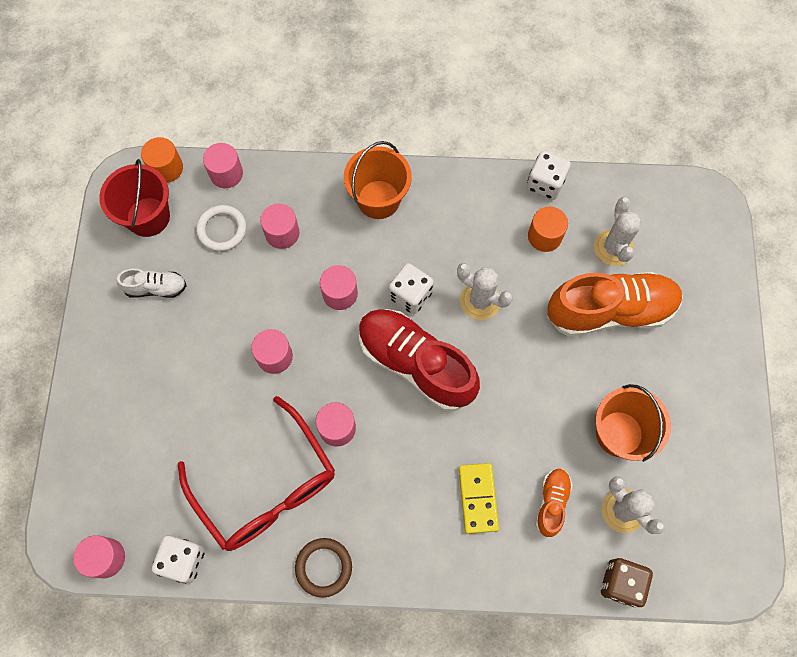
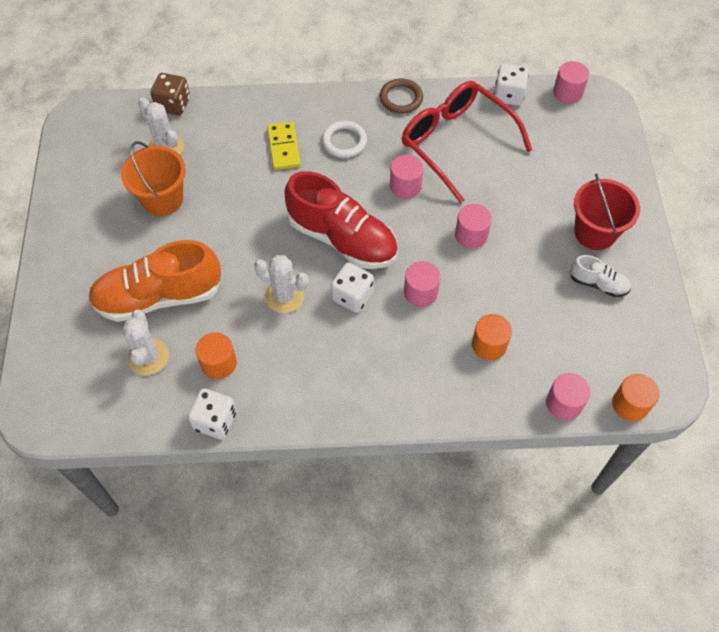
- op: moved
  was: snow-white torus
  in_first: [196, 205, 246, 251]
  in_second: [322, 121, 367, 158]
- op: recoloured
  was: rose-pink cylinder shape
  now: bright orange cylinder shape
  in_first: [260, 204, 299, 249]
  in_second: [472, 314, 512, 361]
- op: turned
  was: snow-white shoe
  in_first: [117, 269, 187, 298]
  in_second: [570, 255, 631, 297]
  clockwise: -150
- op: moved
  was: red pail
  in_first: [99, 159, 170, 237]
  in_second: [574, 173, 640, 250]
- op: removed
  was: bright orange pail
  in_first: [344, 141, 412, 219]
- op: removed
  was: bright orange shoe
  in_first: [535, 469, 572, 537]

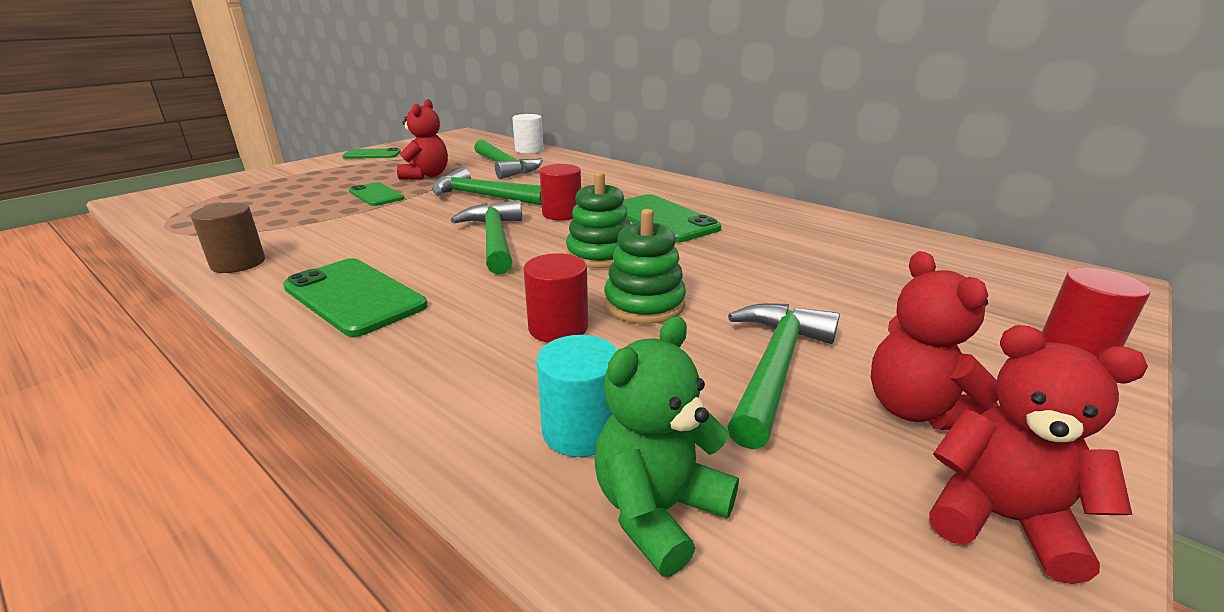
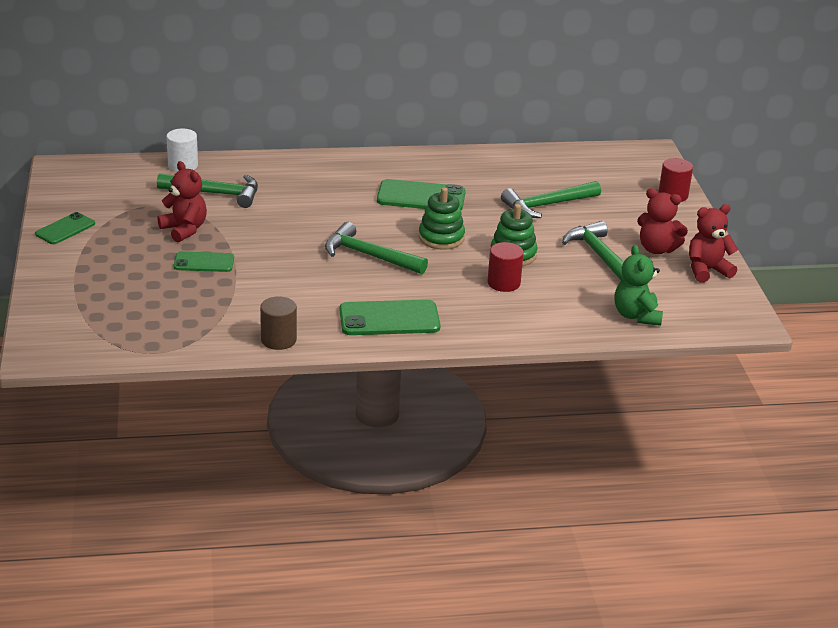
- op: moved
  was: emerald hammer
  in_first: [432, 168, 542, 205]
  in_second: [501, 181, 601, 218]
- op: removed
  was: teal cylinder shape
  in_first: [537, 335, 617, 457]
- op: removed
  was: red cylinder shape
  in_first: [540, 164, 581, 221]

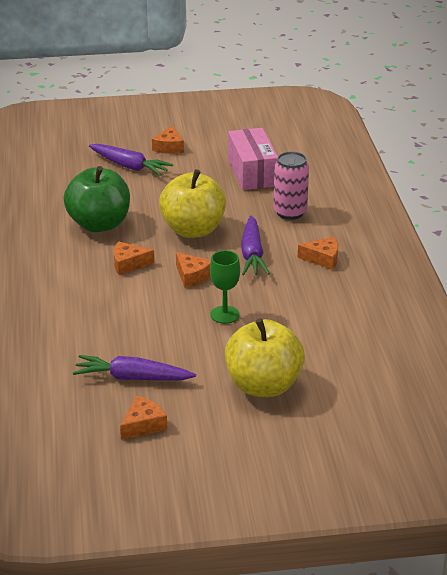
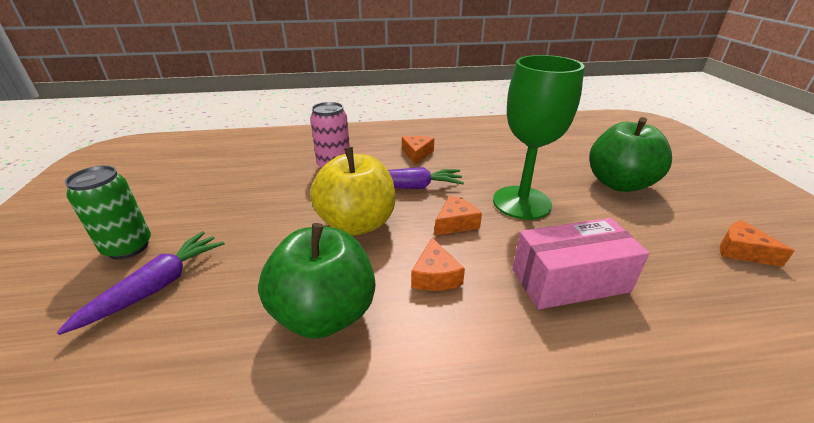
- op: replaced
  was: bright orange cheese
  now: emerald can
  in_first: [152, 126, 184, 154]
  in_second: [65, 166, 151, 260]
- op: resized
  was: emerald wine glass
  in_first: [210, 250, 240, 324]
  in_second: [493, 55, 585, 220]
  ratio: 1.94
- op: moved
  was: rose-pink box
  in_first: [228, 128, 278, 190]
  in_second: [512, 218, 650, 309]
- op: recoloured
  was: yellow apple
  now: emerald apple
  in_first: [225, 318, 305, 397]
  in_second: [589, 117, 672, 192]
- op: removed
  was: royal purple root vegetable
  in_first: [73, 355, 196, 381]

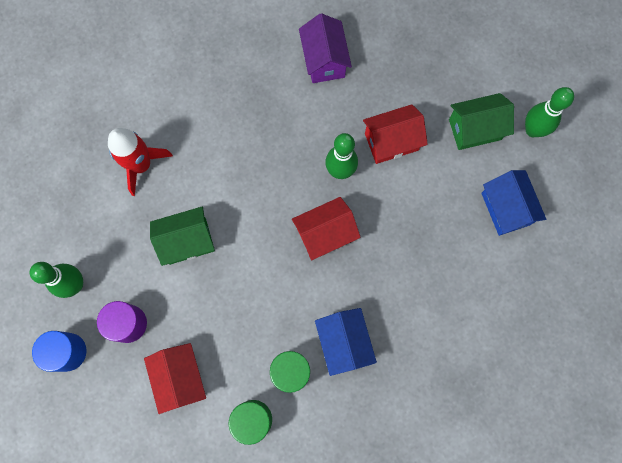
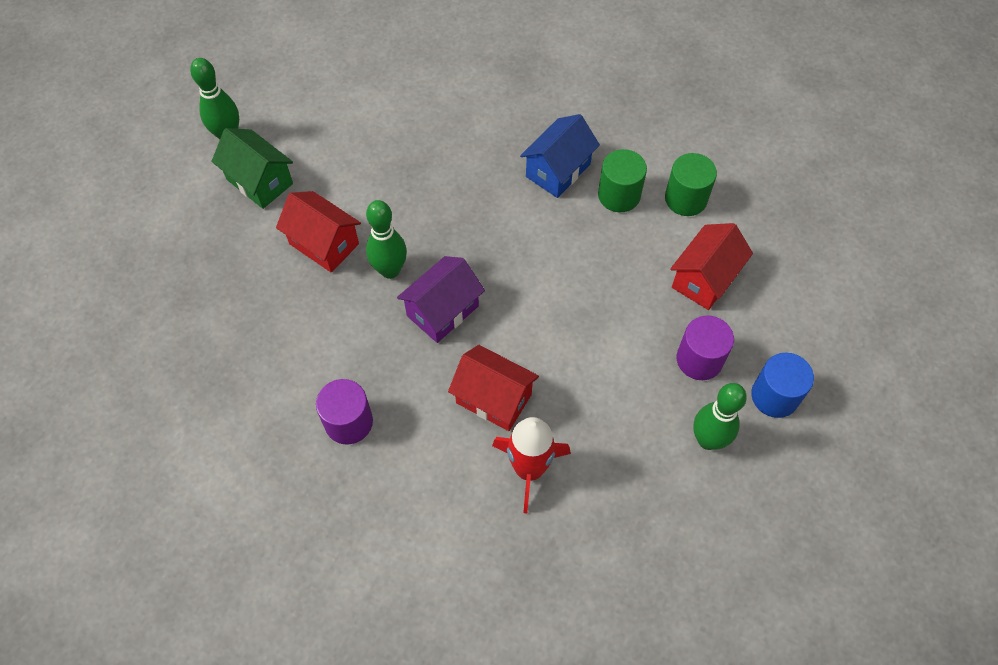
- op: added
  now: royal purple cylinder shape
  in_second: [316, 379, 373, 445]
- op: moved
  was: royal purple house
  in_first: [299, 13, 352, 83]
  in_second: [397, 256, 485, 343]
- op: moved
  was: red house
  in_first: [292, 197, 361, 260]
  in_second: [448, 345, 539, 431]
- op: removed
  was: emerald house
  in_first: [150, 207, 215, 266]
- op: removed
  was: royal blue house
  in_first: [482, 170, 546, 236]

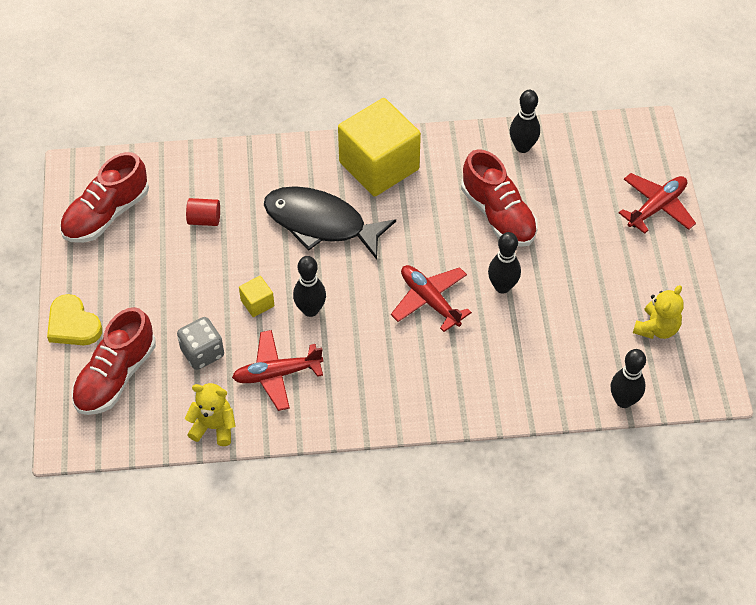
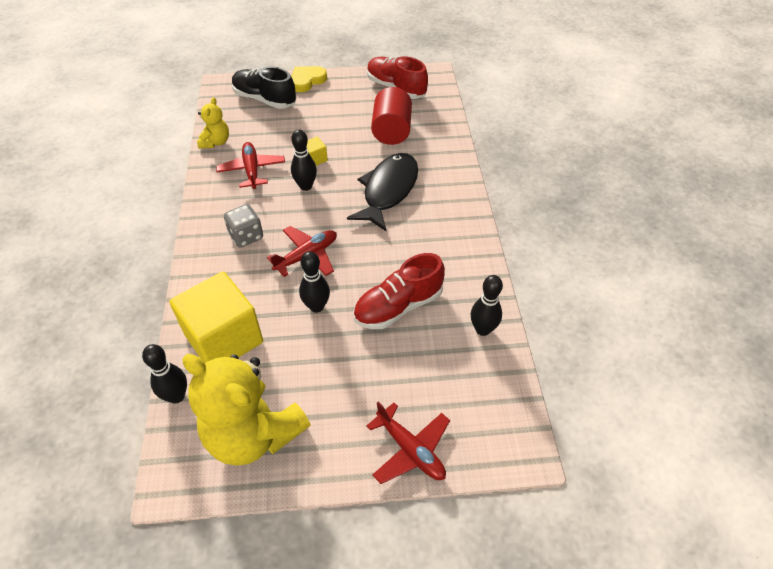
- op: moved
  was: yellow block
  in_first: [338, 98, 421, 197]
  in_second: [169, 272, 263, 363]
- op: resized
  was: yellow teddy
  in_first: [633, 285, 684, 339]
  in_second: [182, 354, 311, 465]
  ratio: 2.08
- op: moved
  was: ash-grey game die
  in_first: [177, 317, 224, 370]
  in_second: [224, 204, 263, 248]
- op: recoloured
  was: red shoe
  now: ebony shoe
  in_first: [71, 307, 156, 415]
  in_second: [232, 66, 296, 109]
- op: resized
  was: red cylinder shape
  in_first: [186, 198, 220, 226]
  in_second: [371, 87, 412, 145]
  ratio: 1.93

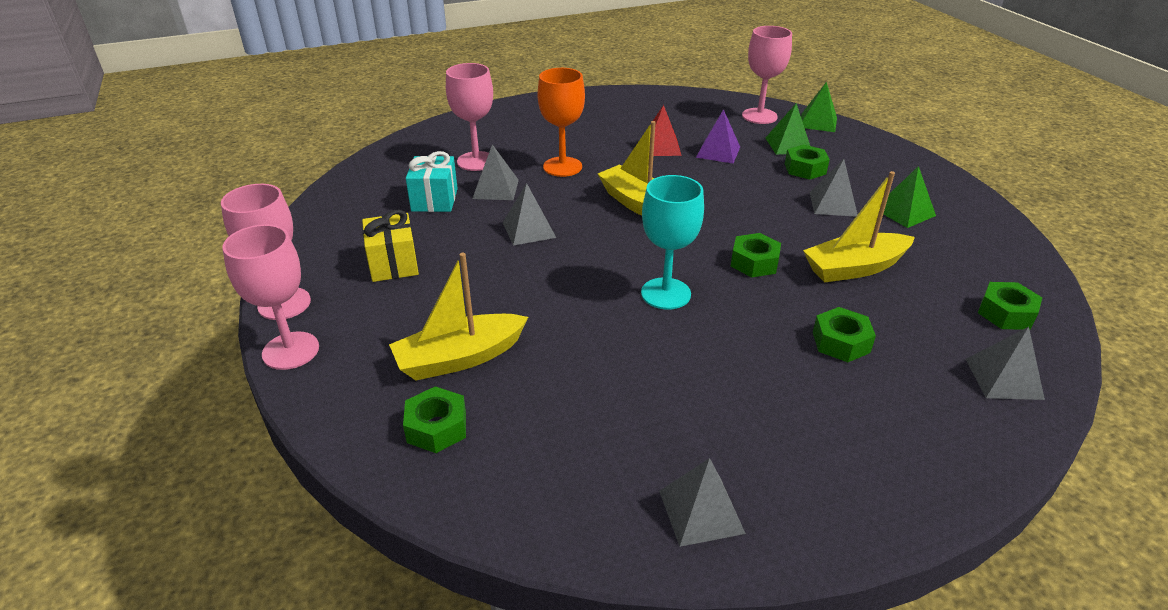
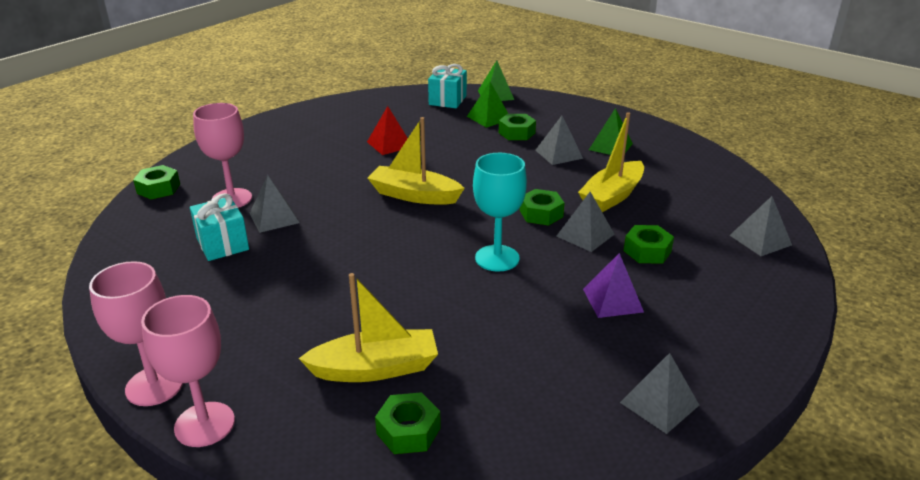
- op: moved
  was: emerald hexagon nut
  in_first: [978, 282, 1042, 330]
  in_second: [133, 165, 180, 199]
- op: turned
  was: yellow toy boat
  in_first: [389, 253, 528, 381]
  in_second: [298, 273, 438, 382]
  clockwise: -135
- op: replaced
  was: rose-pink wine glass
  now: teal present
  in_first: [742, 26, 792, 124]
  in_second: [428, 64, 467, 108]
- op: moved
  was: ash-grey pyramid
  in_first: [503, 183, 556, 246]
  in_second: [556, 192, 615, 252]
- op: moved
  was: royal purple pyramid
  in_first: [696, 109, 740, 163]
  in_second: [583, 253, 644, 318]
- op: removed
  was: yellow present
  in_first: [362, 209, 419, 282]
- op: removed
  was: bright orange wine glass
  in_first: [538, 68, 585, 177]

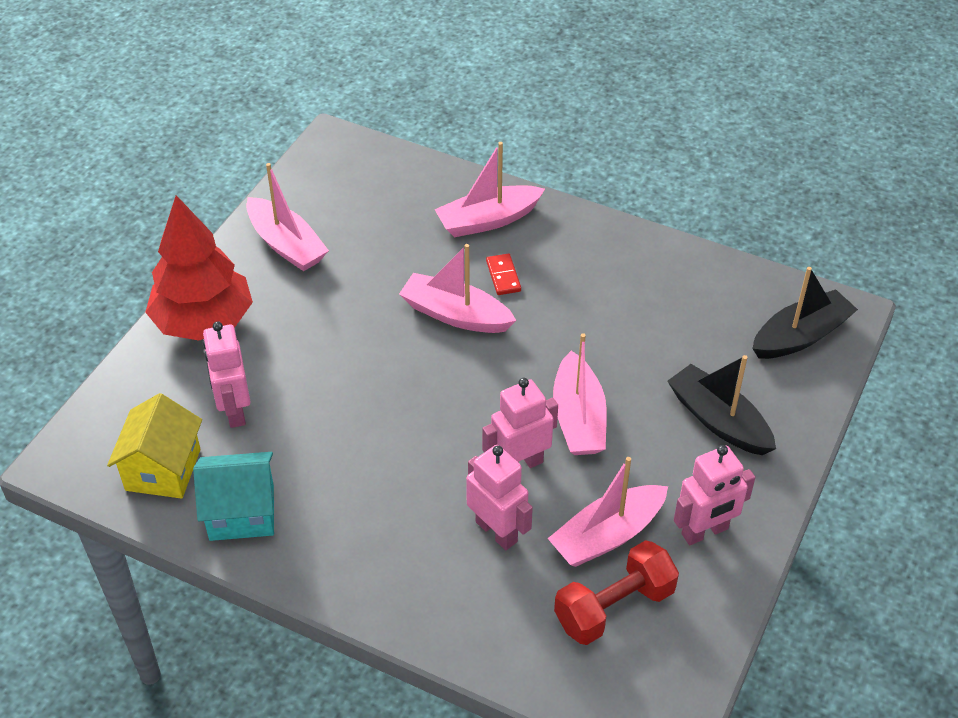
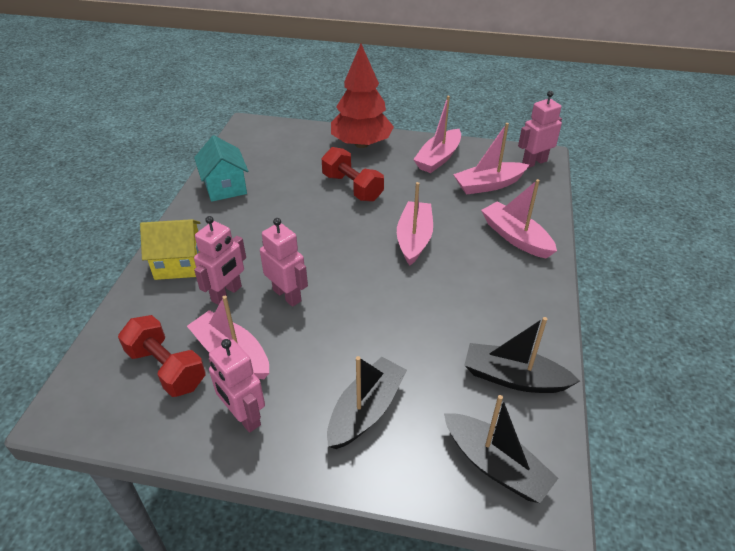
- op: moved
  was: yellow house
  in_first: [107, 393, 202, 499]
  in_second: [140, 219, 200, 280]
- op: added
  now: red hand weight
  in_second: [321, 147, 384, 202]
- op: moved
  was: rose-pink toy boat
  in_first: [553, 333, 607, 455]
  in_second: [453, 123, 529, 195]
- op: added
  now: ebony toy boat
  in_second: [464, 317, 580, 393]
- op: moved
  was: rose-pink robot figure
  in_first: [203, 321, 251, 428]
  in_second: [518, 91, 562, 168]
- op: removed
  was: red domino
  in_first: [486, 254, 521, 295]

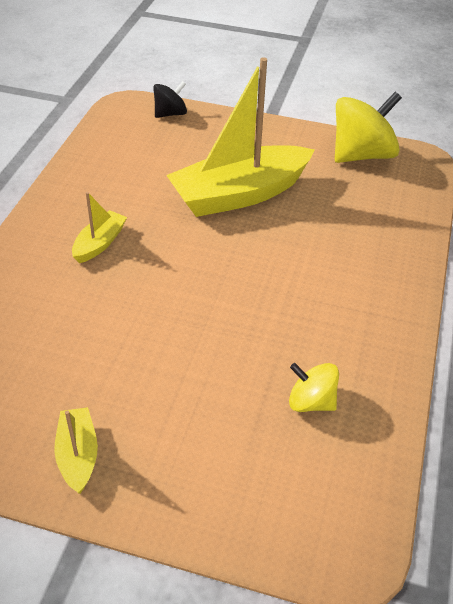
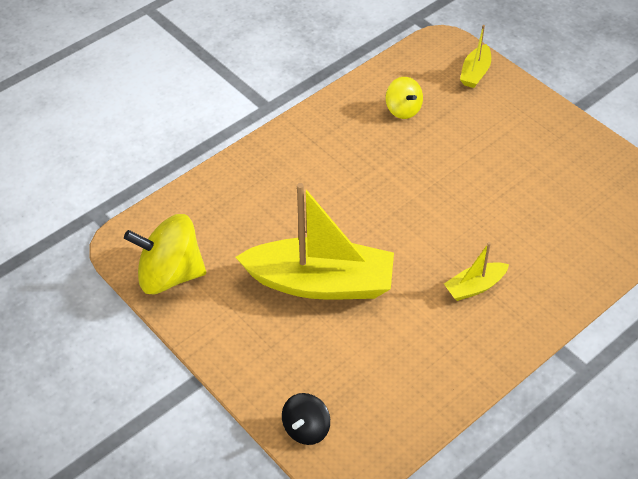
- op: turned
  was: ebony toy top
  in_first: [153, 81, 187, 118]
  in_second: [282, 393, 330, 445]
  clockwise: -60
- op: moved
  was: yellow toy boat
  in_first: [54, 407, 98, 494]
  in_second: [460, 25, 491, 88]

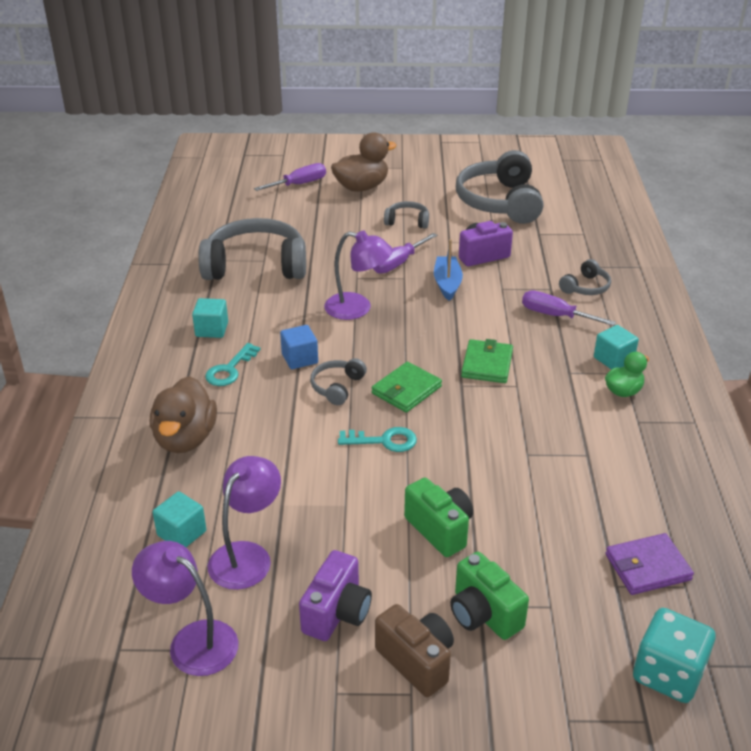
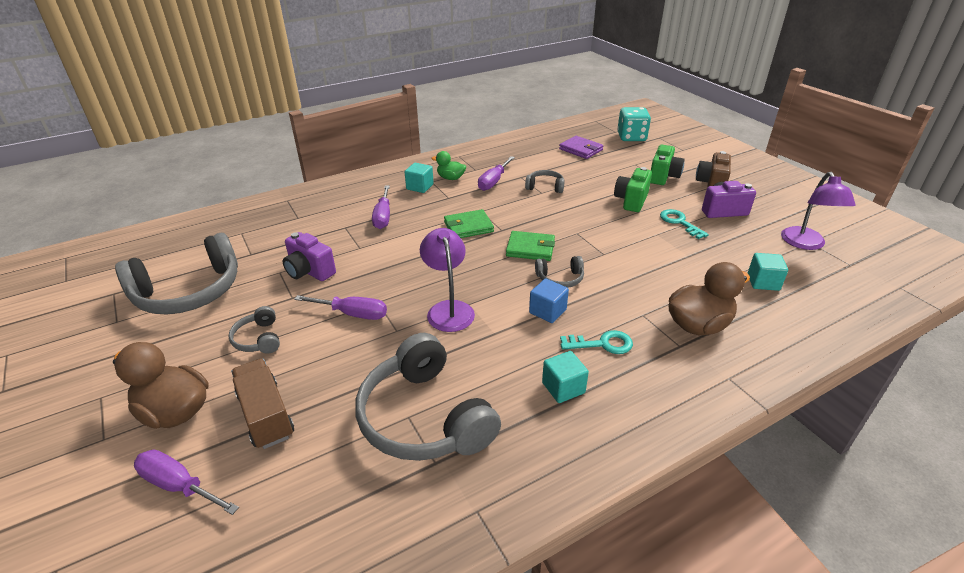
- op: added
  now: dark brown truck
  in_second: [231, 359, 294, 449]
- op: added
  now: royal purple flat screwdriver
  in_second: [478, 156, 515, 191]
- op: moved
  was: ash-grey over-ear headphones
  in_first: [559, 259, 611, 295]
  in_second: [525, 170, 565, 193]
- op: moved
  was: teal key
  in_first: [338, 427, 417, 452]
  in_second: [660, 209, 709, 239]
- op: removed
  was: royal purple desk lamp
  in_first: [208, 456, 281, 590]
- op: removed
  was: royal blue toy boat
  in_first: [434, 239, 463, 301]

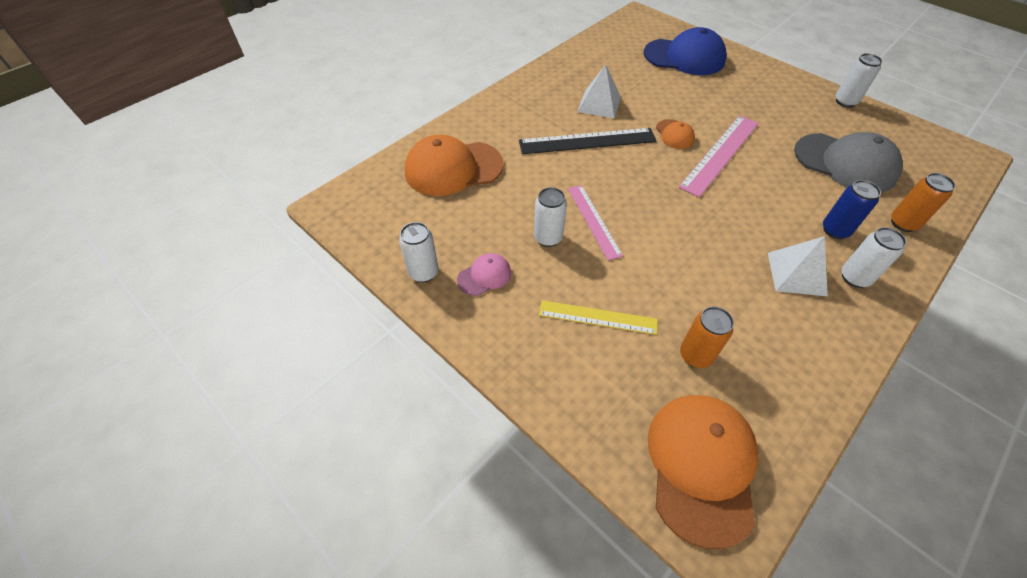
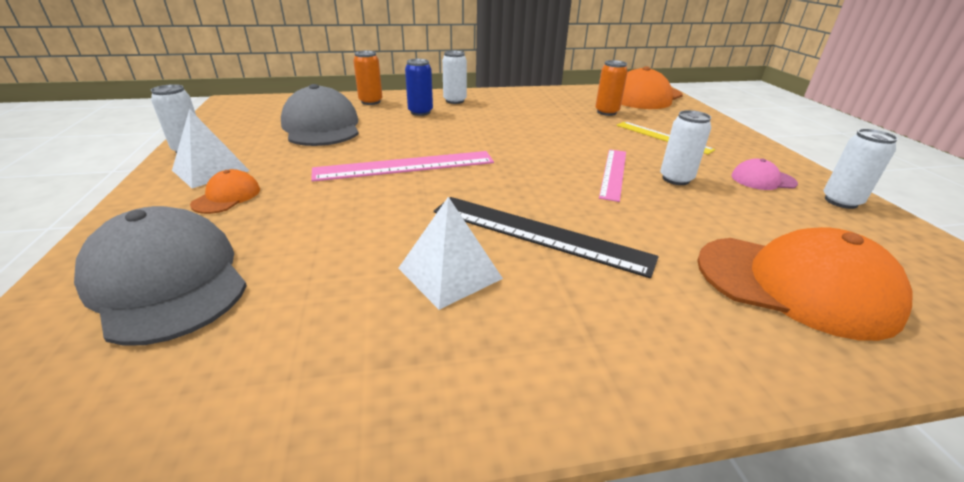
- op: recoloured
  was: royal blue peaked cap
  now: ash-grey peaked cap
  in_first: [644, 27, 727, 75]
  in_second: [74, 206, 247, 346]
- op: moved
  was: snow-white pyramid
  in_first: [768, 236, 828, 296]
  in_second: [172, 109, 250, 188]
- op: moved
  was: bright orange peaked cap
  in_first: [656, 119, 695, 149]
  in_second: [190, 169, 260, 214]

